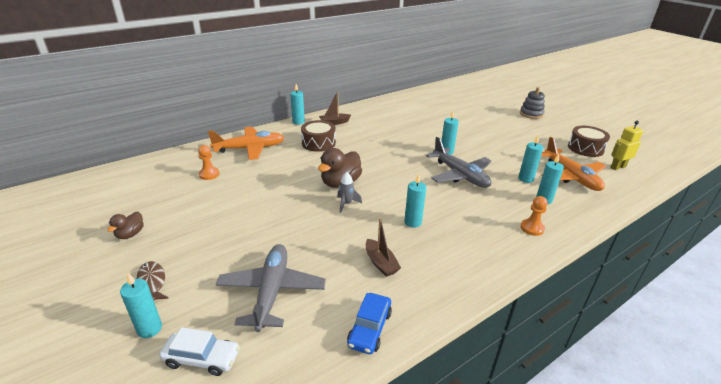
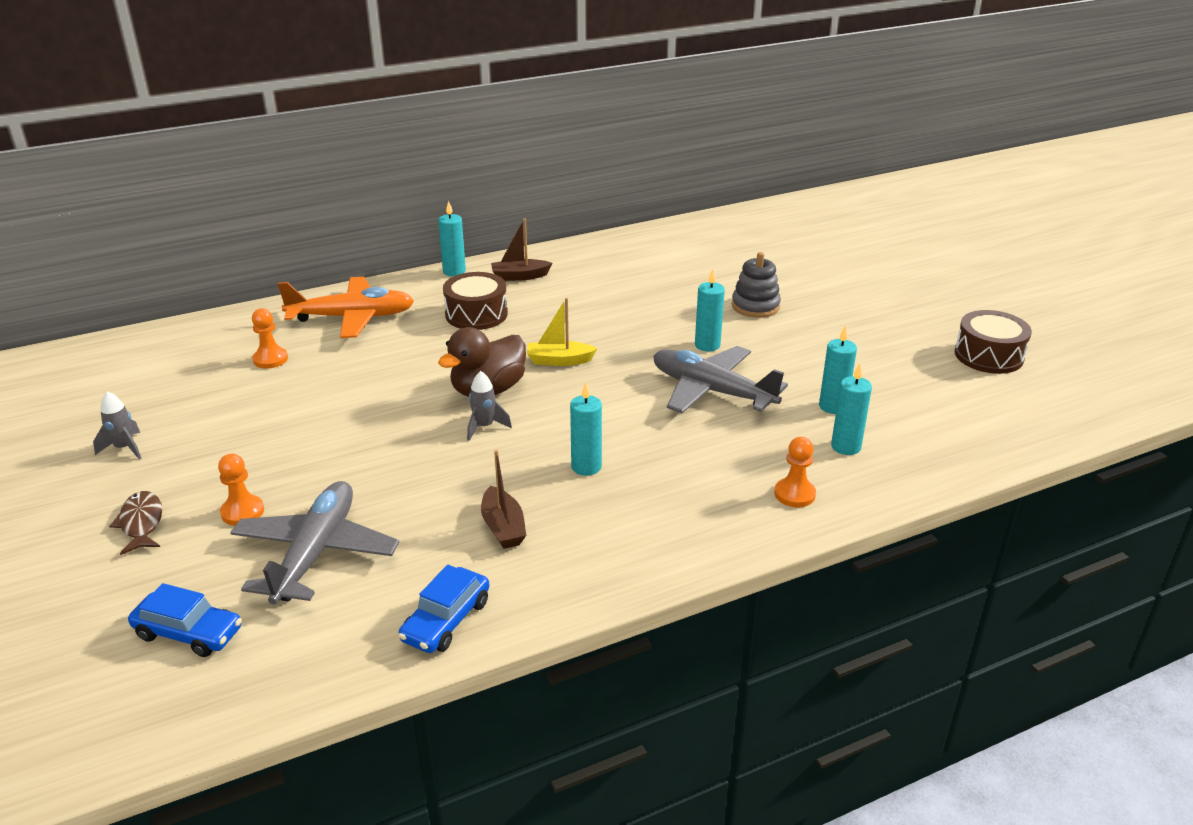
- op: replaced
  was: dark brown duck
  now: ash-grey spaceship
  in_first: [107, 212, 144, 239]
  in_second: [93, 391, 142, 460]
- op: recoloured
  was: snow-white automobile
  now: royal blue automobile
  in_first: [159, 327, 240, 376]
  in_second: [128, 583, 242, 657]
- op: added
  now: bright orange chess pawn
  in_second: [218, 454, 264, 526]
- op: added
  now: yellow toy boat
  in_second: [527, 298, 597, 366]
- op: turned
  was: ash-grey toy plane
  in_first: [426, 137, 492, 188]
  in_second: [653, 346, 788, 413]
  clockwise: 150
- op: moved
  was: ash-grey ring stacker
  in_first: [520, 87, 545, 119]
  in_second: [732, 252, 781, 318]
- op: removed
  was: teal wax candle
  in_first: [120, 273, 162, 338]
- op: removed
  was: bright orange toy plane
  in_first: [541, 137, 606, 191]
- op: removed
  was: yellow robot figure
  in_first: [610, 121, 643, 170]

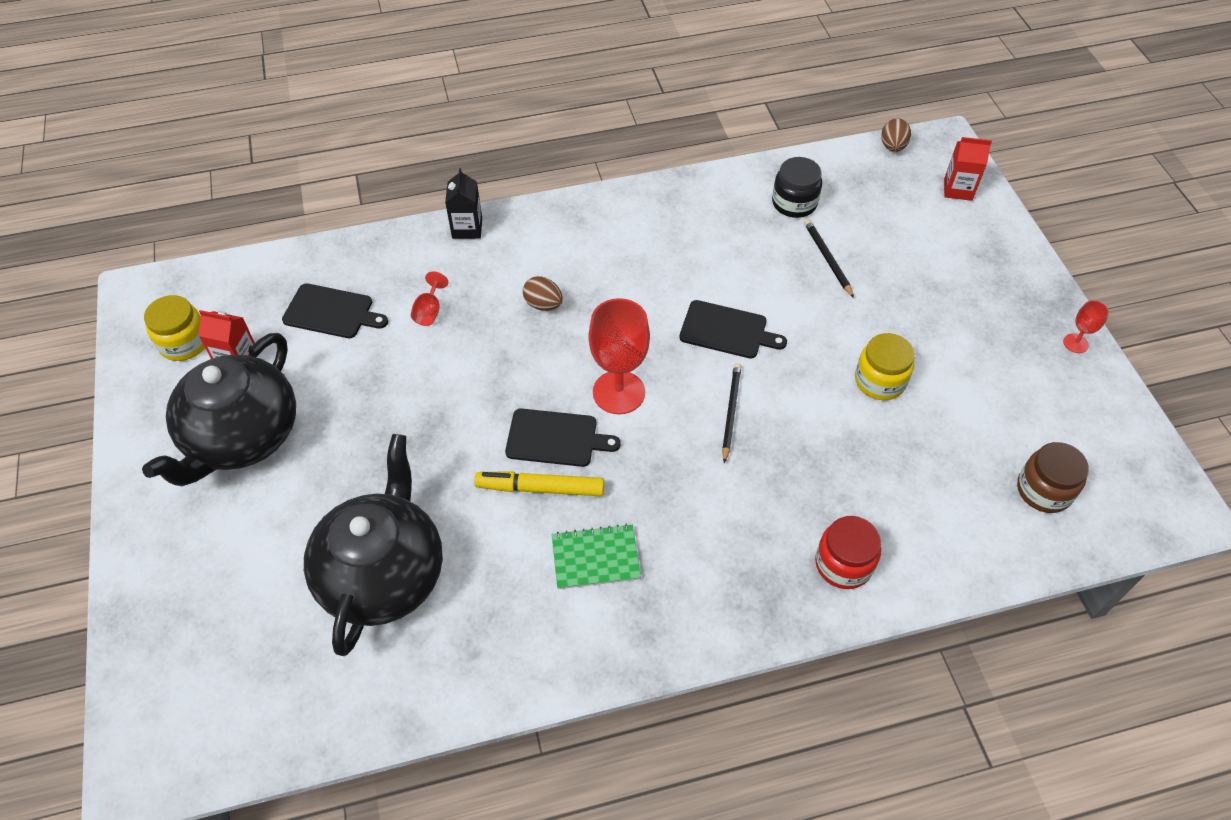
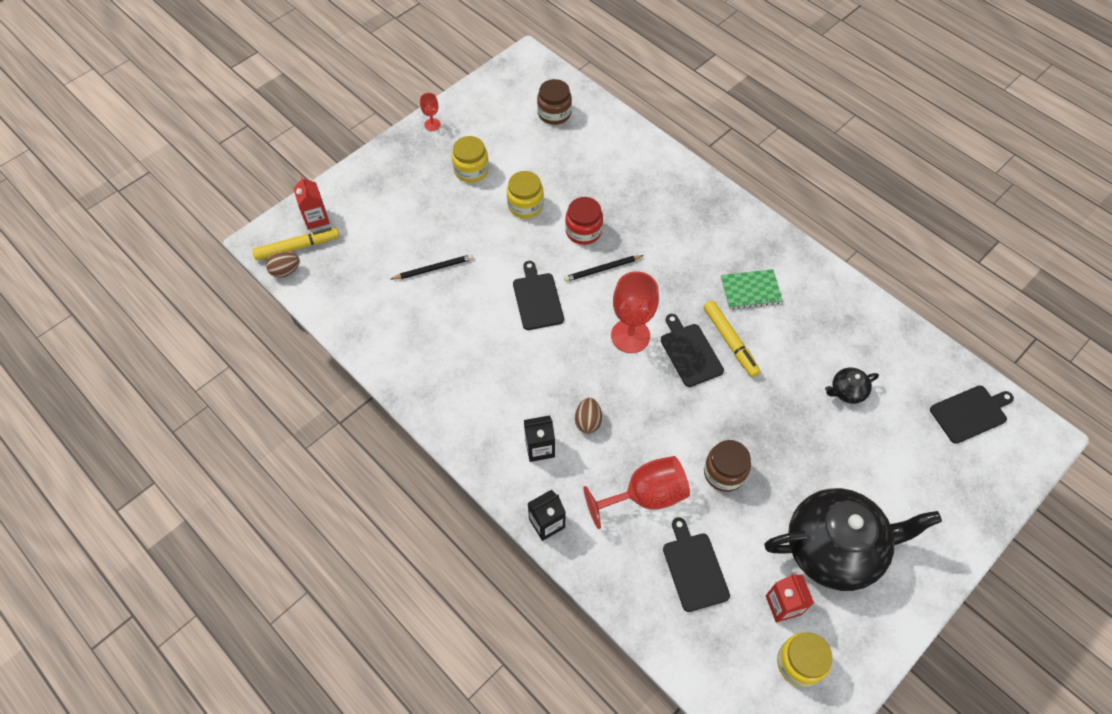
- op: added
  now: yellow marker pen
  in_second: [252, 227, 340, 260]
- op: turned
  was: ebony wooden pencil
  in_first: [804, 219, 854, 298]
  in_second: [391, 254, 473, 280]
  clockwise: -150
- op: added
  now: yellow preserve jar
  in_second: [452, 136, 489, 183]
- op: added
  now: ebony carton
  in_second: [524, 415, 555, 462]
- op: moved
  was: red preserve jar
  in_first: [815, 516, 881, 589]
  in_second: [565, 197, 603, 245]
- op: resized
  was: red wine glass
  in_first: [411, 271, 448, 326]
  in_second: [583, 456, 690, 529]
  ratio: 2.1
- op: added
  now: dark brown preserve jar
  in_second: [704, 440, 751, 492]
- op: turned
  was: emerald notebook
  in_first: [552, 524, 641, 589]
  in_second: [721, 269, 783, 309]
  clockwise: -60
- op: resized
  was: ebony teapot
  in_first: [304, 434, 443, 656]
  in_second: [825, 368, 879, 404]
  ratio: 0.41
- op: added
  now: ebony chopping board
  in_second: [930, 385, 1014, 444]
- op: removed
  was: ebony preserve jar
  in_first: [772, 157, 822, 218]

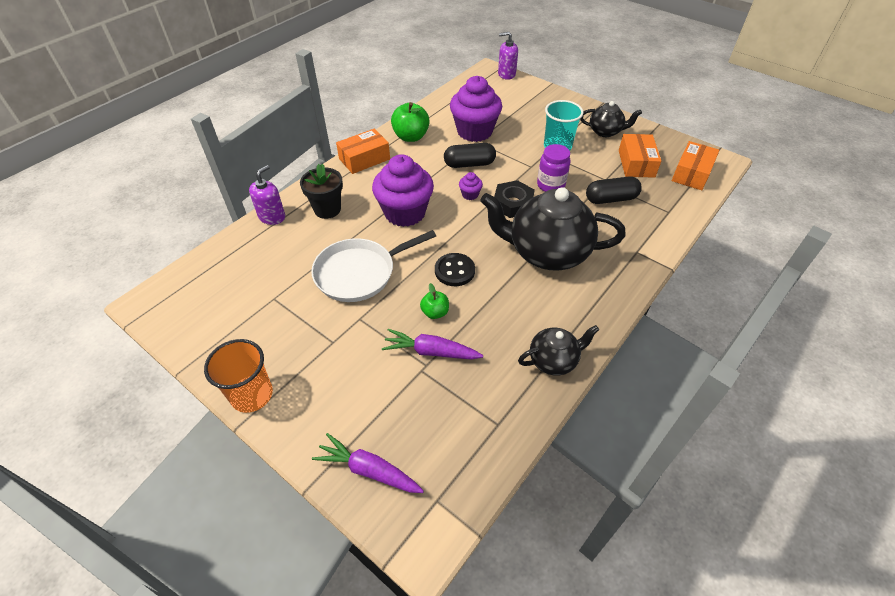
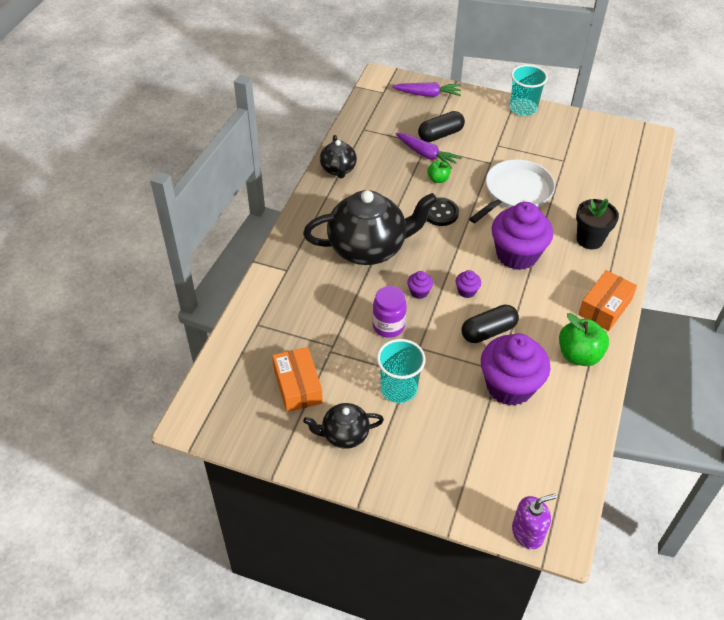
- op: turned
  was: ebony teapot
  in_first: [518, 325, 599, 375]
  in_second: [320, 135, 357, 178]
  clockwise: -60
- op: turned
  was: royal purple root vegetable
  in_first: [382, 329, 483, 360]
  in_second: [396, 133, 462, 169]
  clockwise: 45
- op: replaced
  was: ebony hexagon nut
  now: royal purple cupcake
  in_first: [494, 180, 535, 218]
  in_second: [407, 271, 433, 299]
- op: moved
  was: ebony capsule
  in_first: [586, 176, 642, 204]
  in_second: [418, 111, 465, 142]
- op: recoloured
  was: bright orange cup
  now: teal cup
  in_first: [204, 339, 273, 413]
  in_second: [510, 65, 548, 116]
- op: removed
  was: royal purple soap pump
  in_first: [249, 165, 285, 225]
- op: removed
  was: bright orange box
  in_first: [672, 141, 719, 190]

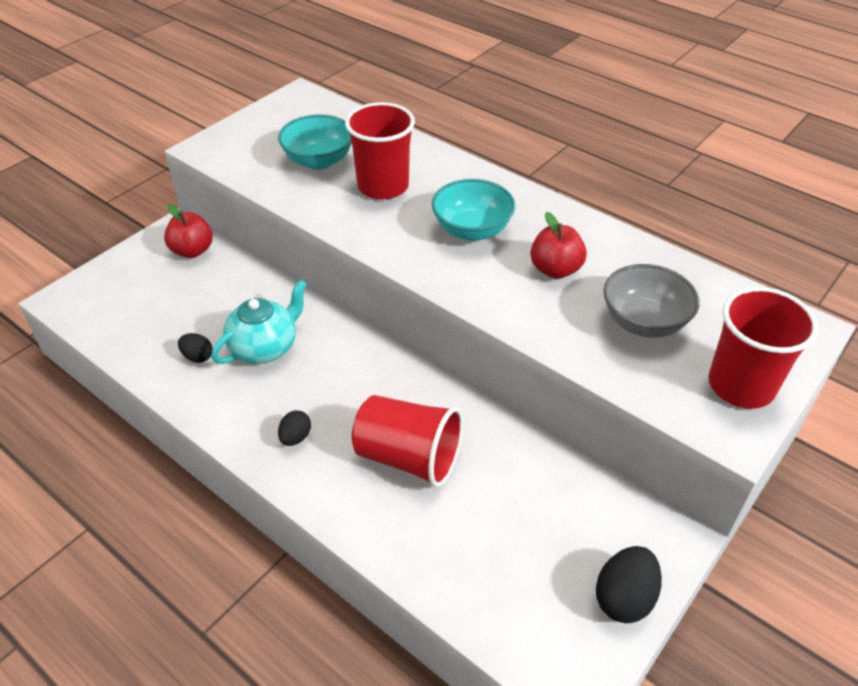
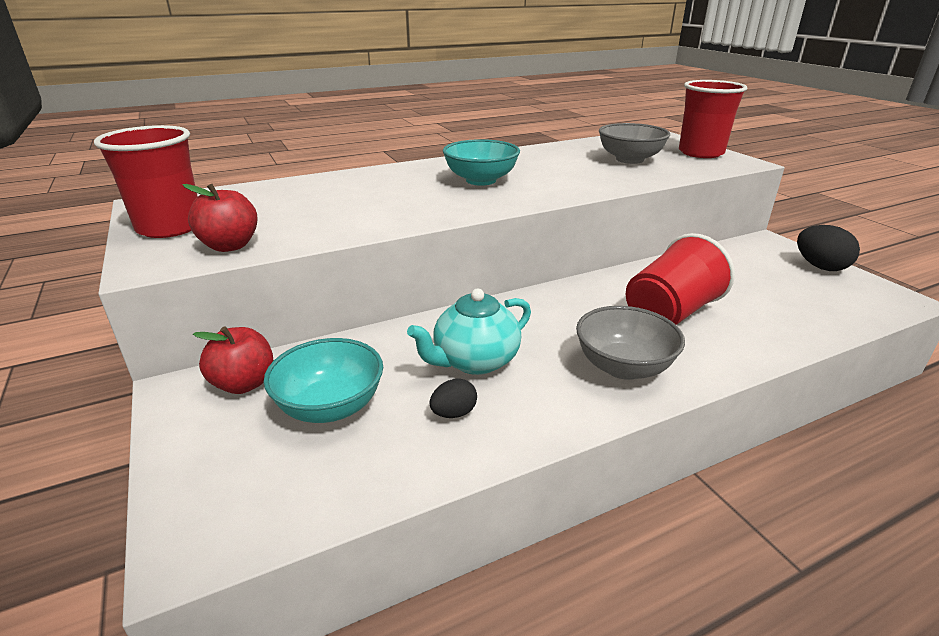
- op: moved
  was: red cup
  in_first: [345, 102, 415, 199]
  in_second: [94, 125, 198, 238]
- op: moved
  was: red apple
  in_first: [530, 212, 587, 279]
  in_second: [183, 184, 258, 252]
- op: moved
  was: teal deep dish
  in_first: [278, 114, 351, 170]
  in_second: [264, 338, 383, 423]
- op: turned
  was: teal teapot
  in_first: [212, 279, 307, 364]
  in_second: [407, 289, 531, 375]
  clockwise: -105
- op: replaced
  was: ebony egg shape
  now: ash-grey deep dish
  in_first: [278, 410, 311, 446]
  in_second: [576, 306, 685, 380]

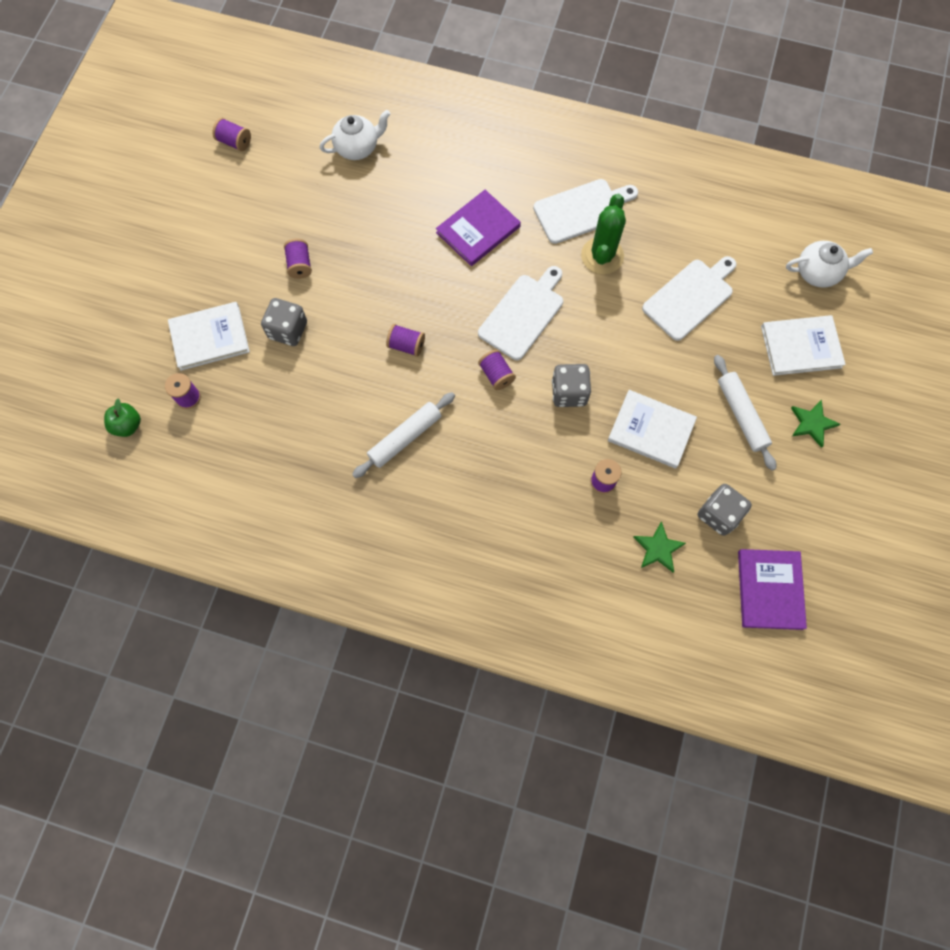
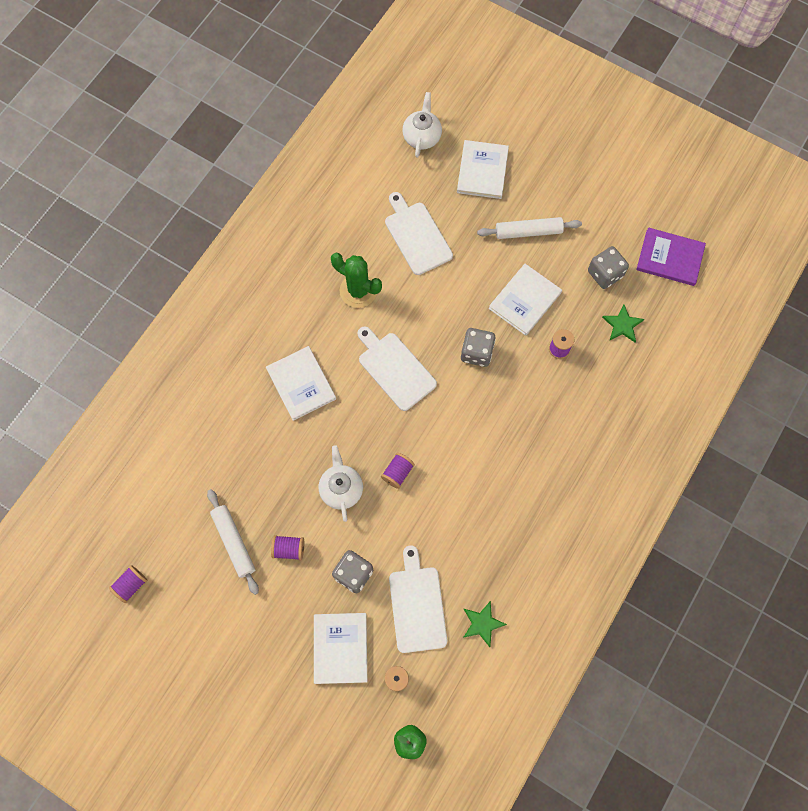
- op: moved
  was: snow-white dough roller
  in_first: [352, 392, 455, 478]
  in_second: [207, 489, 259, 595]
- op: recoloured
  was: royal purple book
  now: snow-white book
  in_first: [436, 190, 521, 266]
  in_second: [266, 346, 336, 421]
- op: moved
  was: snow-white teapot
  in_first: [320, 110, 390, 160]
  in_second: [319, 445, 363, 522]
- op: moved
  was: snow-white chopping board
  in_first: [533, 179, 638, 244]
  in_second: [389, 545, 447, 653]
- op: moved
  was: emerald star shape
  in_first: [791, 400, 840, 448]
  in_second: [463, 601, 507, 647]
- op: removed
  was: royal purple bobbin
  in_first: [478, 349, 516, 390]

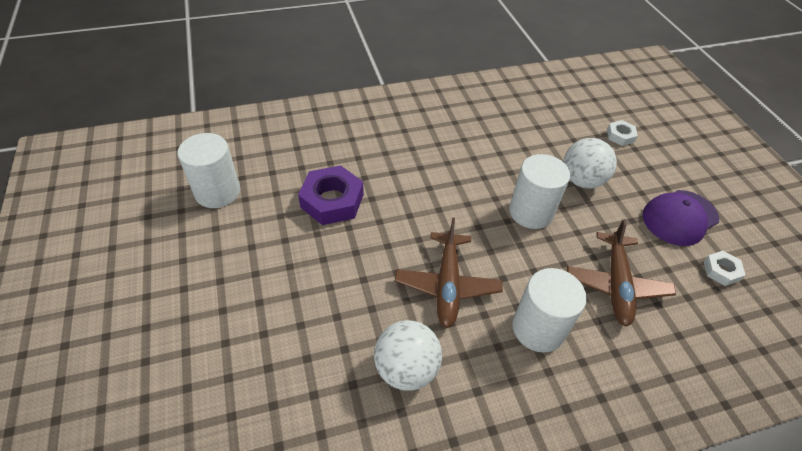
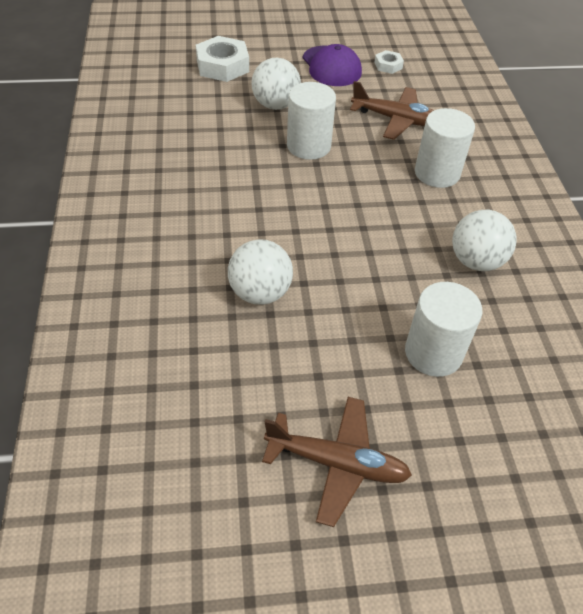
- op: resized
  was: snow-white hexagon nut
  in_first: [607, 120, 638, 146]
  in_second: [196, 36, 249, 82]
  ratio: 1.92
- op: replaced
  was: royal purple hexagon nut
  now: snow-white sphere
  in_first: [298, 165, 364, 225]
  in_second: [228, 239, 293, 305]
- op: moved
  was: dark brown toy plane
  in_first: [395, 218, 503, 328]
  in_second: [262, 397, 412, 527]
- op: moved
  was: snow-white cylinder shape
  in_first: [178, 133, 240, 208]
  in_second: [405, 282, 482, 377]

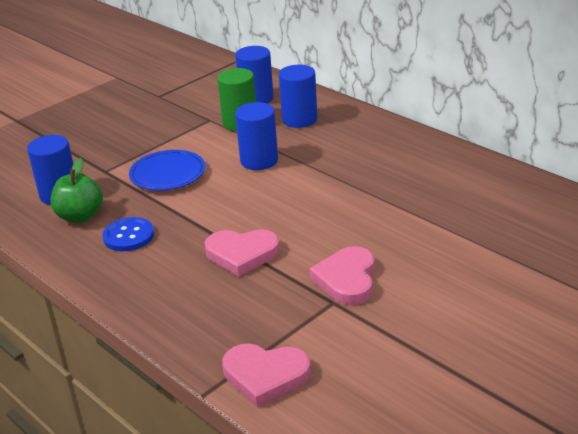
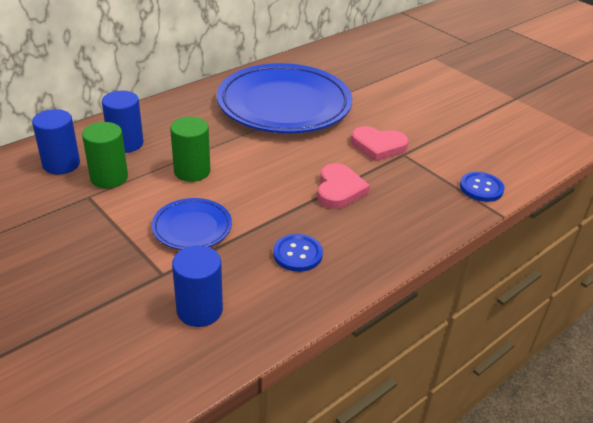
- op: recoloured
  was: royal blue cylinder shape
  now: emerald cylinder shape
  in_first: [235, 102, 278, 170]
  in_second: [170, 117, 210, 182]
- op: added
  now: royal blue dinner plate
  in_second: [217, 63, 352, 133]
- op: replaced
  was: rose-pink love heart
  now: royal blue sewing button
  in_first: [222, 344, 311, 407]
  in_second: [460, 172, 504, 202]
- op: removed
  was: emerald apple
  in_first: [51, 158, 103, 223]

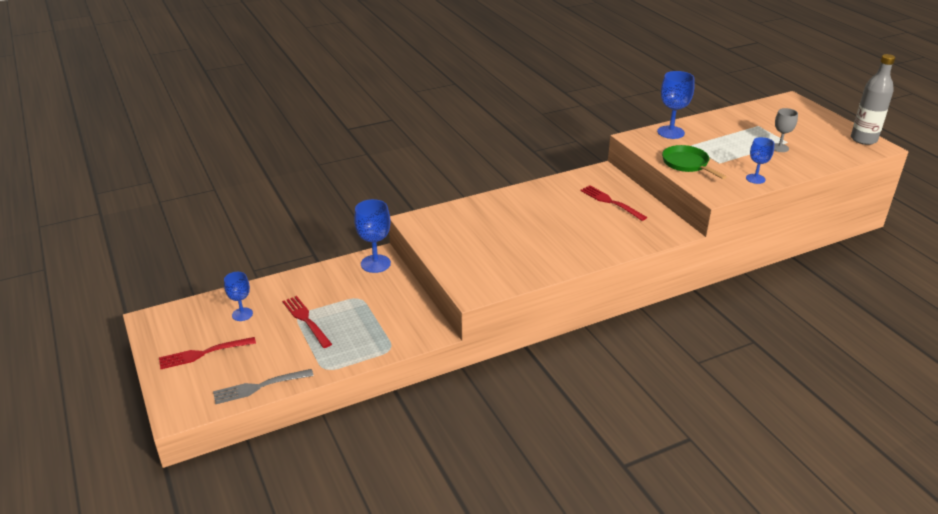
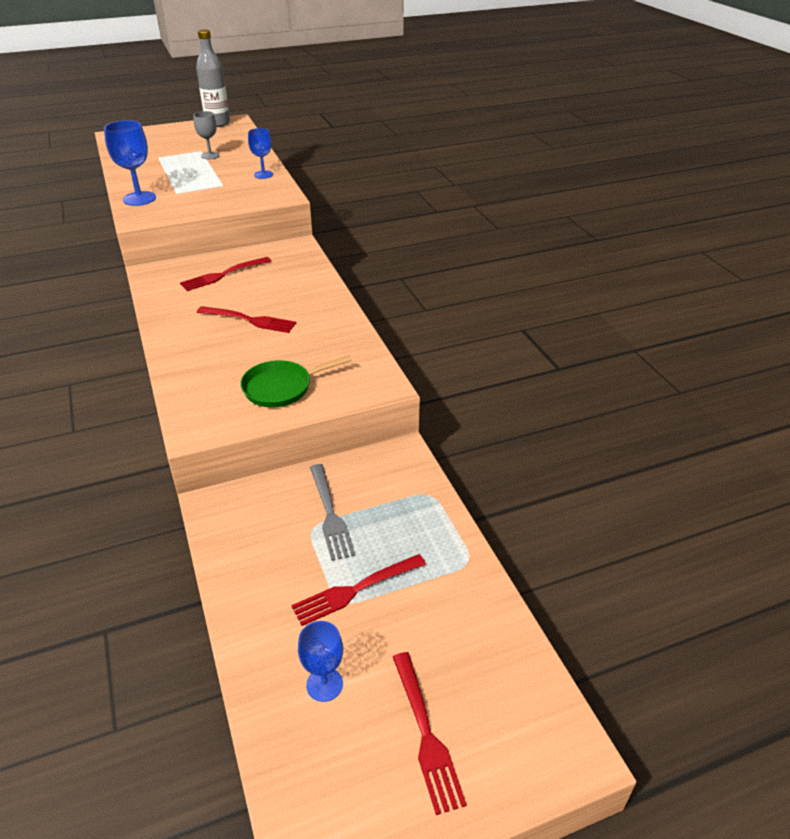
- op: added
  now: red table fork
  in_second: [197, 306, 296, 333]
- op: moved
  was: emerald frying pan
  in_first: [662, 145, 726, 179]
  in_second: [240, 355, 352, 407]
- op: moved
  was: ash-grey table fork
  in_first: [213, 369, 314, 404]
  in_second: [310, 464, 355, 561]
- op: removed
  was: royal blue wine glass
  in_first: [354, 199, 391, 273]

